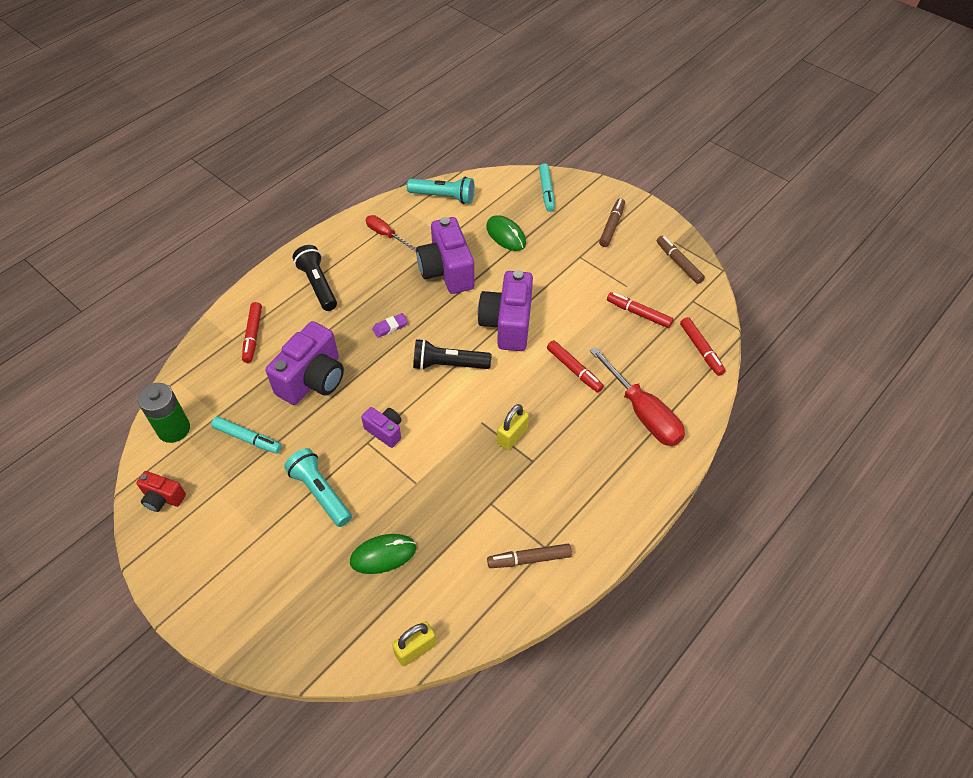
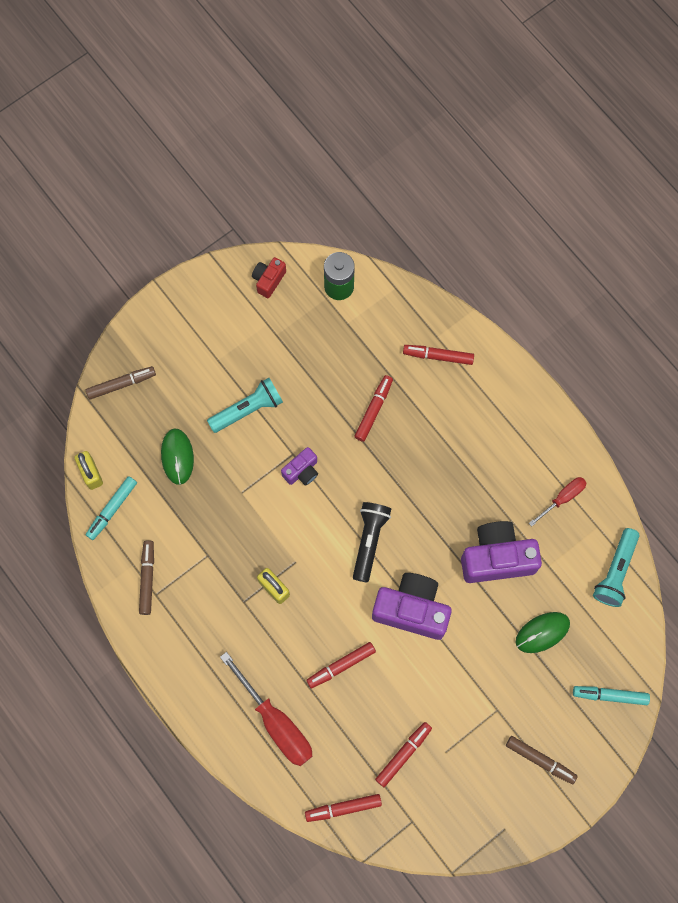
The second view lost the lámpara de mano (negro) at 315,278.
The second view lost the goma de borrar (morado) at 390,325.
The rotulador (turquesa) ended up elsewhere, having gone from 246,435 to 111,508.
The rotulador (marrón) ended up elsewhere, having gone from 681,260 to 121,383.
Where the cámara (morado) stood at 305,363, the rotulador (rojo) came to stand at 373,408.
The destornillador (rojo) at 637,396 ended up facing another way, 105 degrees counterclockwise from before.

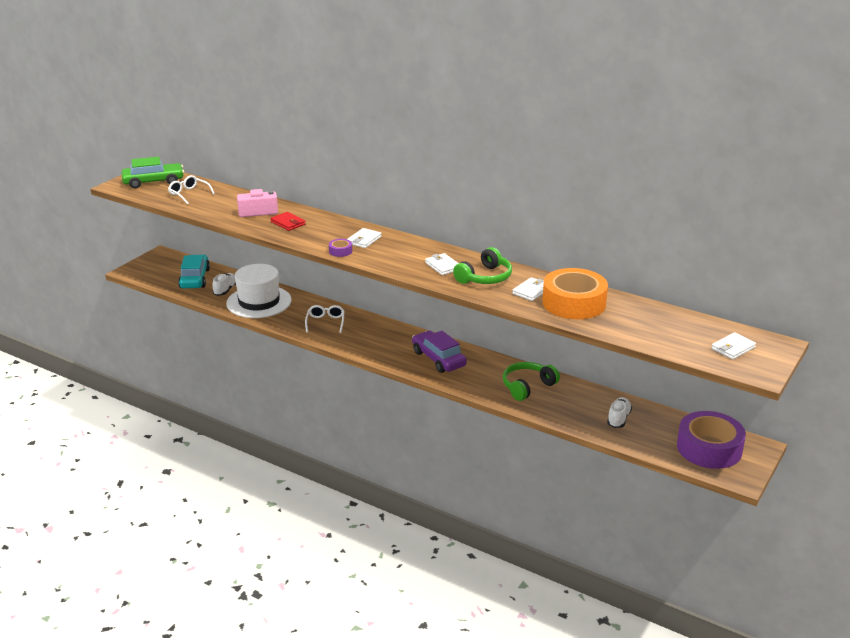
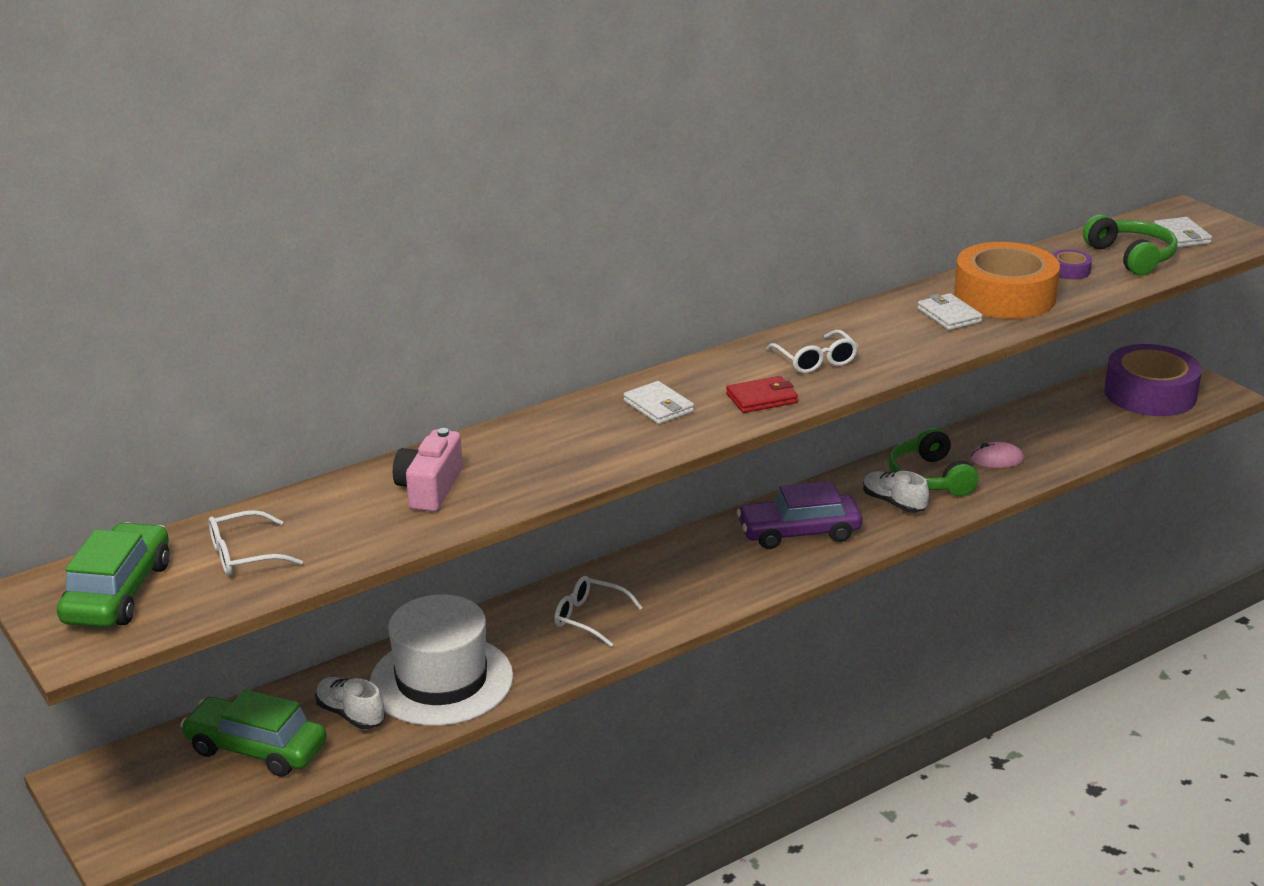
The second view gained the ratón (rosa) at 997,455.
The cartera (rojo) ended up elsewhere, having gone from 288,221 to 762,394.
The cinta adhesiva (morado) ended up elsewhere, having gone from 340,248 to 1072,265.
The auriculares (verde) ended up elsewhere, having gone from 482,265 to 1130,245.
The zapato (blanco) ended up elsewhere, having gone from 619,412 to 896,492.
Where the cartera (blanco) stood at 441,264, the gafas (blanco) came to stand at 812,351.
What was the coche (turquesa) at 194,271 turned into the coche (verde) at 253,733.

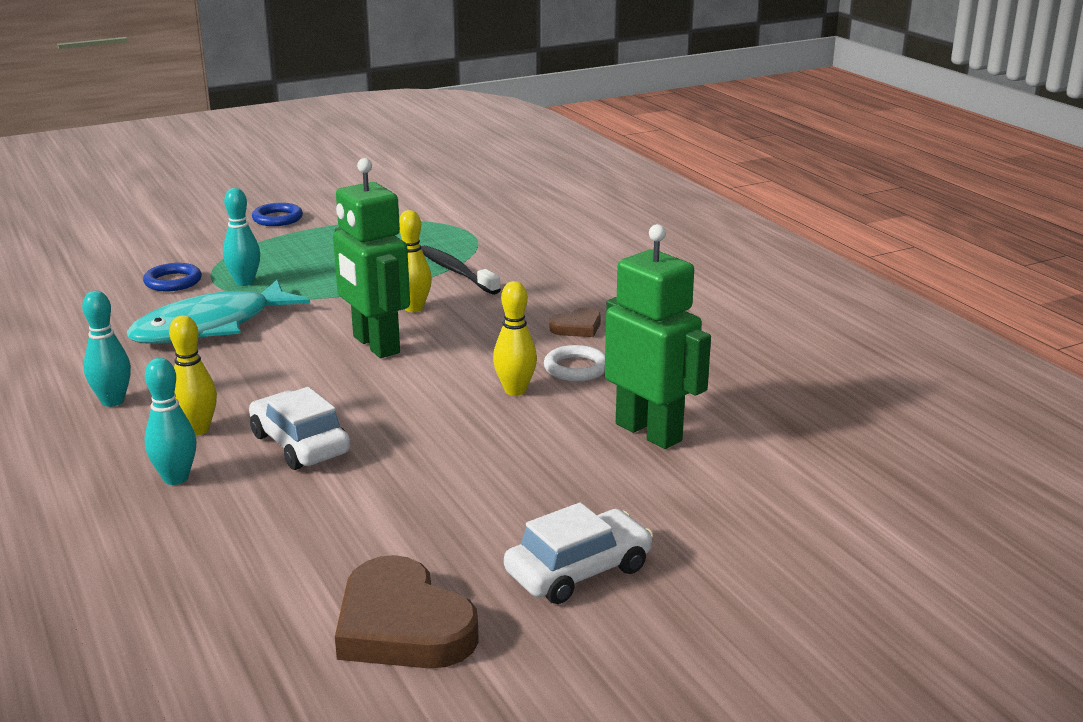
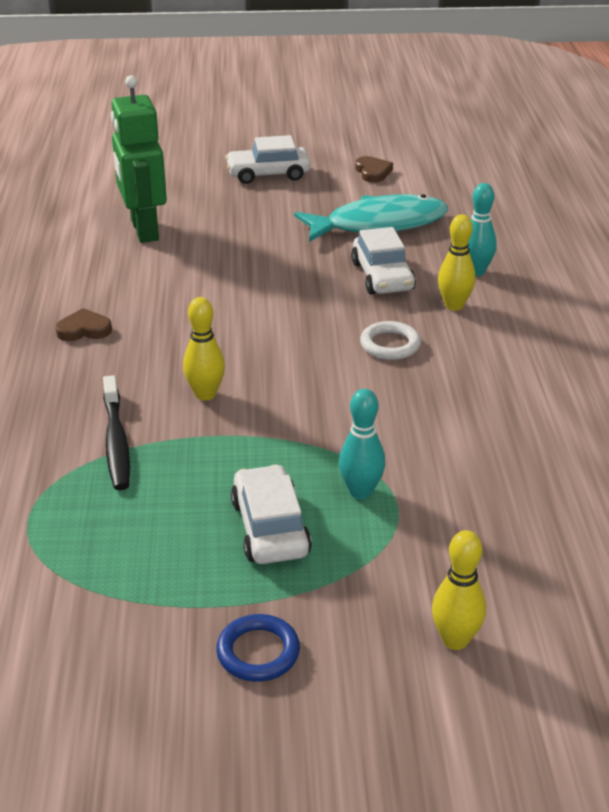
The second view lost the bolo (turquesa) at 106,349.
The second view lost the anillo (azul) at 172,277.
The second view lost the robot (verde) at 371,258.
The second view gained the coche (blanco) at 271,514.
The pez (turquesa) ended up elsewhere, having gone from 218,312 to 371,218.
The bolo (amarillo) ended up elsewhere, having gone from 515,338 to 459,590.
The anillo (blanco) ended up elsewhere, having gone from 574,363 to 390,340.
The size of the corazón (marrón) at 407,612 changed by a factor of 0.52.

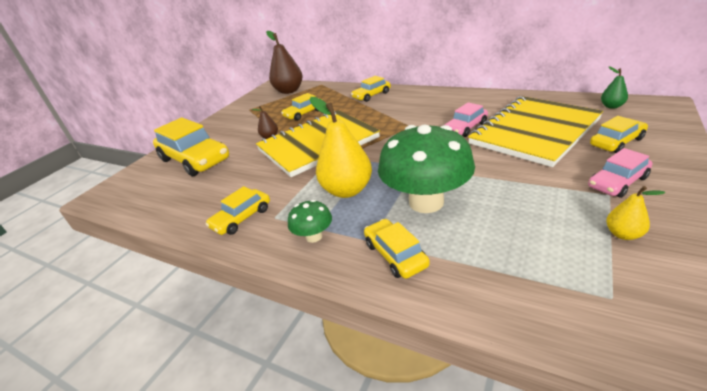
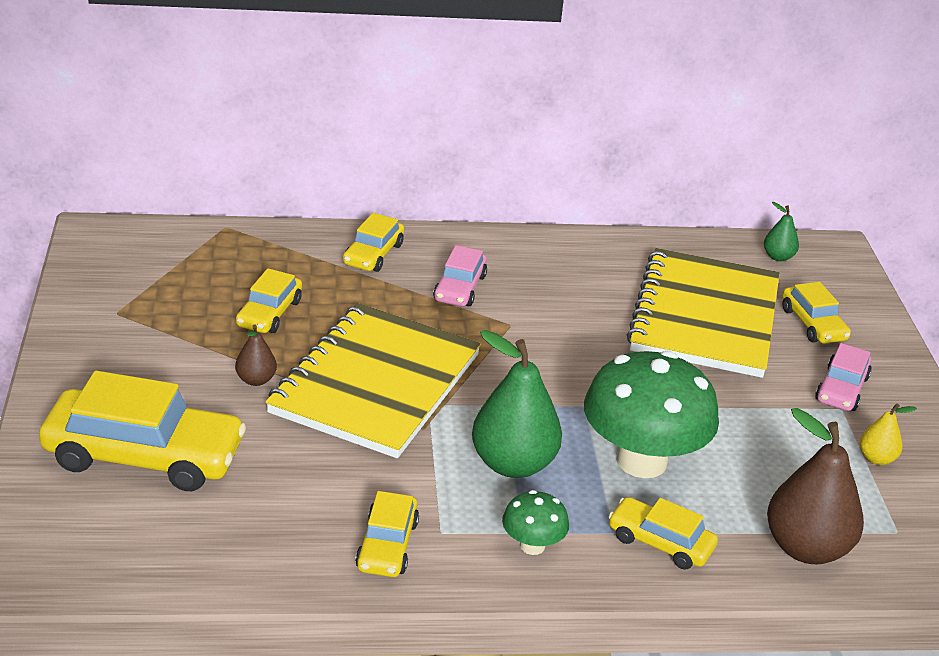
The pera (marrón) ended up elsewhere, having gone from 284,62 to 815,486.
The coche (rosa) ended up elsewhere, having gone from 466,119 to 460,276.
What was the pera (amarillo) at 341,147 turned into the pera (verde) at 517,404.
The coche (amarillo) at 619,134 ended up facing another way, 135 degrees clockwise from before.

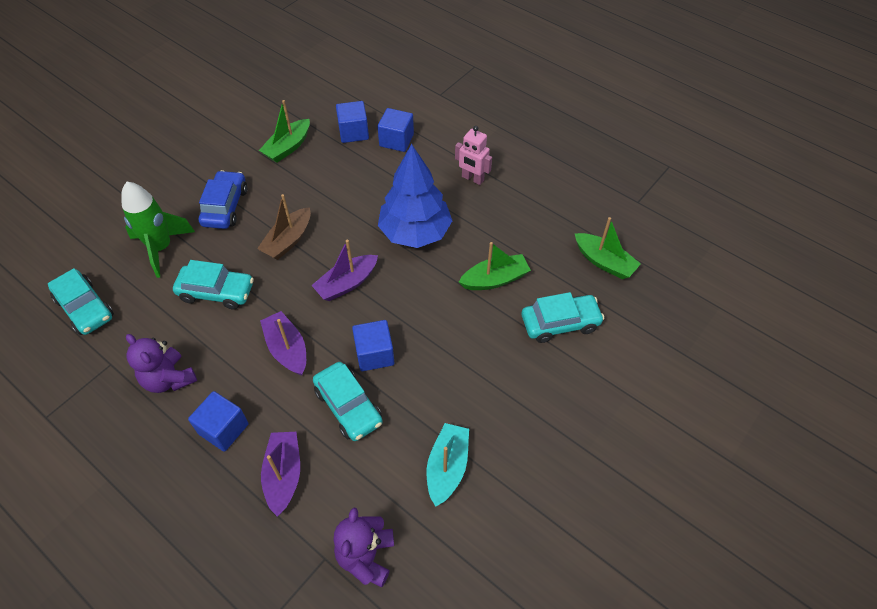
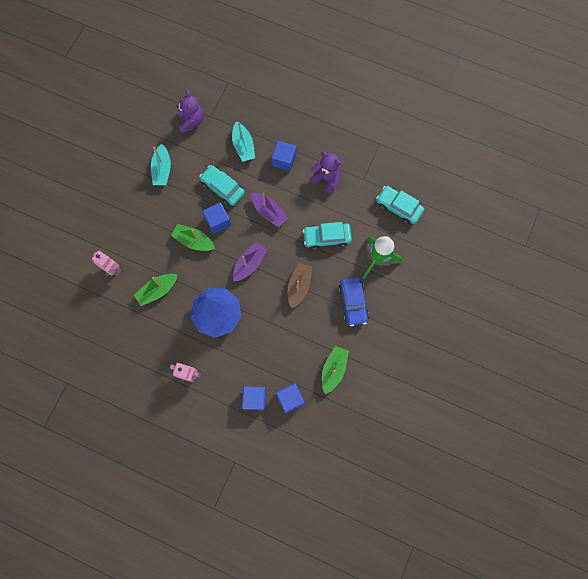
The barco (verde) ended up elsewhere, having gone from 608,248 to 193,237.
Where the coche (turquesa) stood at 563,317, the robot (rosa) came to stand at 106,263.
What was the barco (morado) at 280,474 turned into the barco (turquesa) at 243,142.

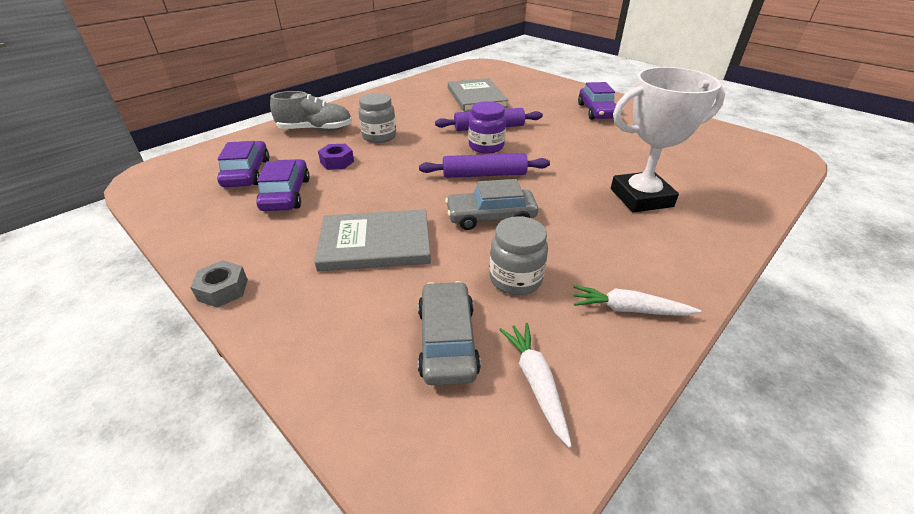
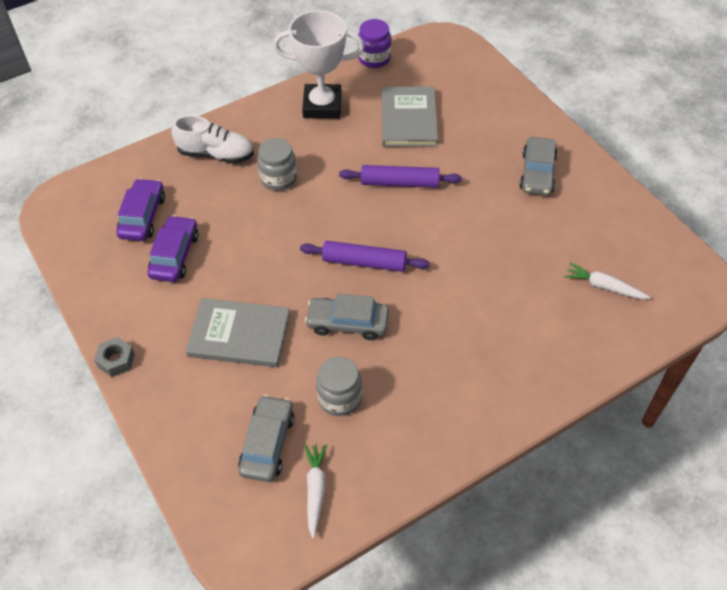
The second view lost the tuerca (morado) at 336,157.
The tarro (morado) ended up elsewhere, having gone from 487,127 to 374,43.
The zanahoria (blanco) ended up elsewhere, having gone from 637,300 to 607,280.
The trofeo (blanco) ended up elsewhere, having gone from 668,140 to 318,64.
What was the zapato (gris) at 311,111 turned into the zapato (blanco) at 213,139.
What was the coche (morado) at 597,101 turned into the coche (gris) at 538,166.

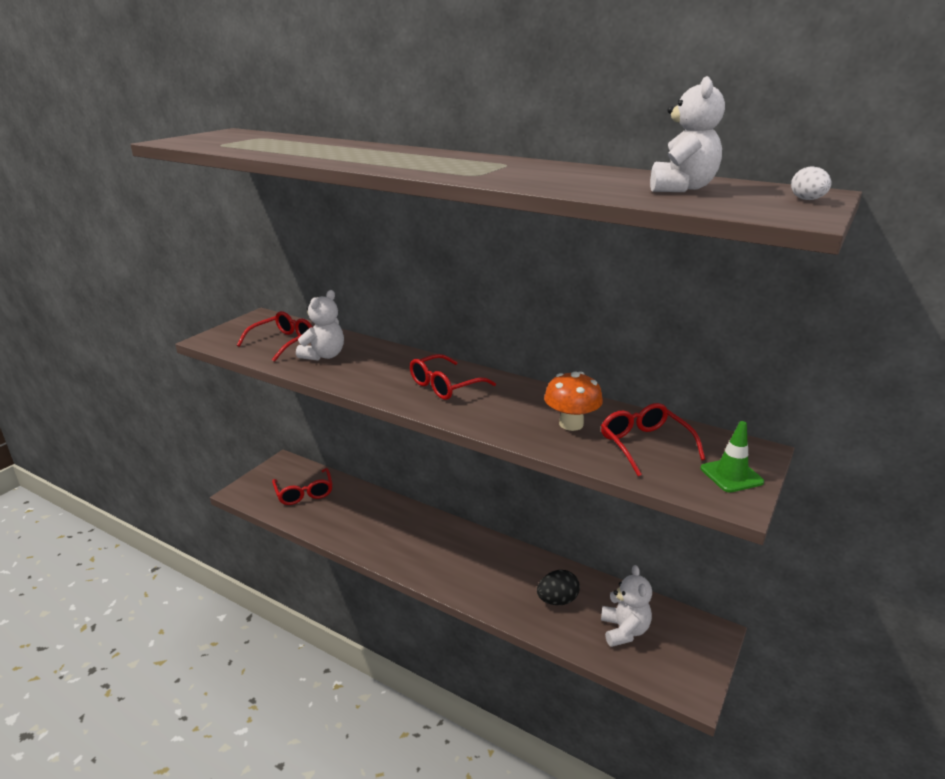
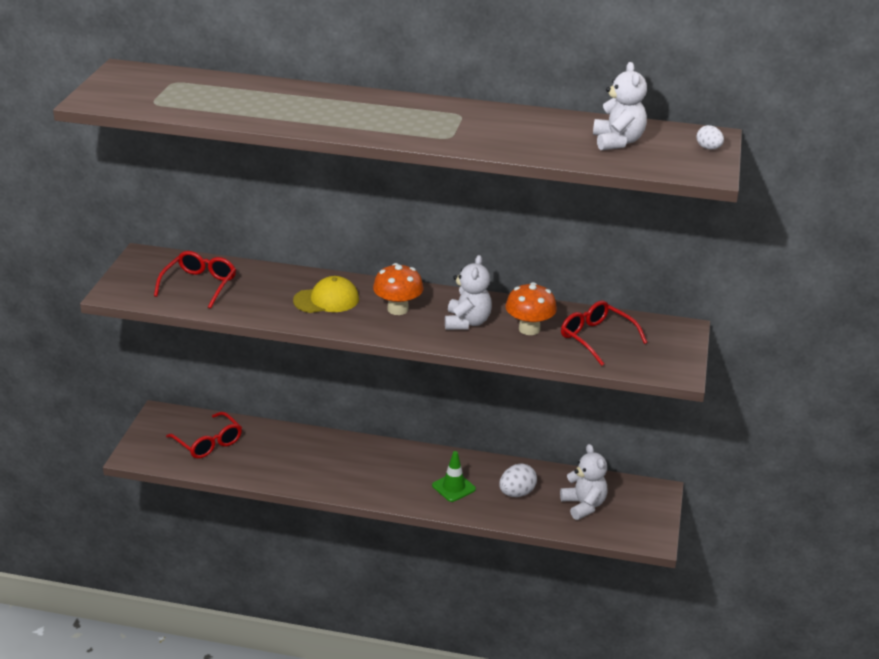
The second view gained the gorra (amarillo) at 326,294.
The osito (blanco) ended up elsewhere, having gone from 320,325 to 468,292.
The cono de tráfico (verde) ended up elsewhere, having gone from 732,456 to 454,476.
Where the gafas (rojo) stood at 453,377, the seta (naranja) came to stand at 398,289.
What was the huevo (negro) at 558,587 turned into the huevo (blanco) at 518,480.

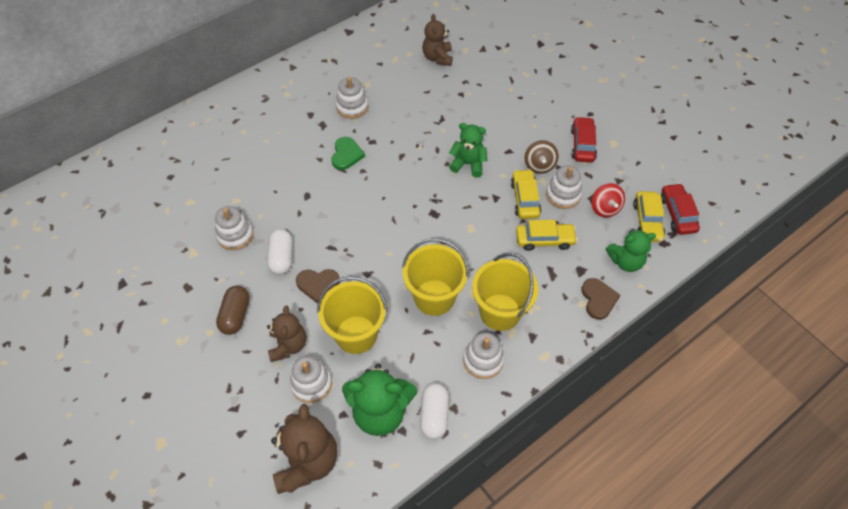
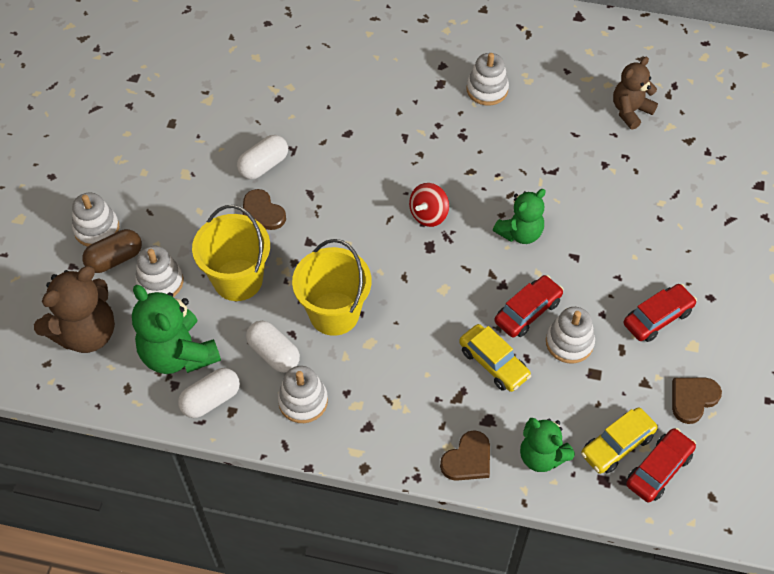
The second view lost the osito (marrón) at 286,334.
The second view lost the corazón (verde) at 348,153.
The second view lost the balde (amarillo) at 505,292.
The second view lost the peonza (marrón) at 541,157.
The second view gained the cápsula (blanco) at 273,347.
The second view gained the corazón (marrón) at 697,401.
The juguete apilable (blanco) ended up elsewhere, having gone from 234,228 to 95,220.
The cápsula (marrón) ended up elsewhere, having gone from 233,310 to 112,251.
The peonza (rojo) ended up elsewhere, having gone from 608,200 to 429,205.
What was the coche (amarillo) at 526,194 turned into the coche (rojo) at 529,306.
The osito (verde) at 468,150 ended up facing another way, 75 degrees clockwise from before.

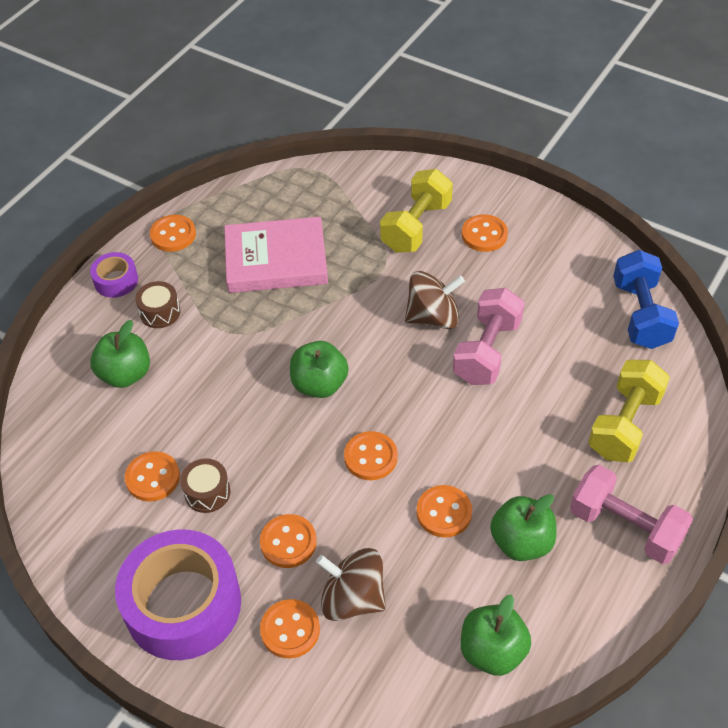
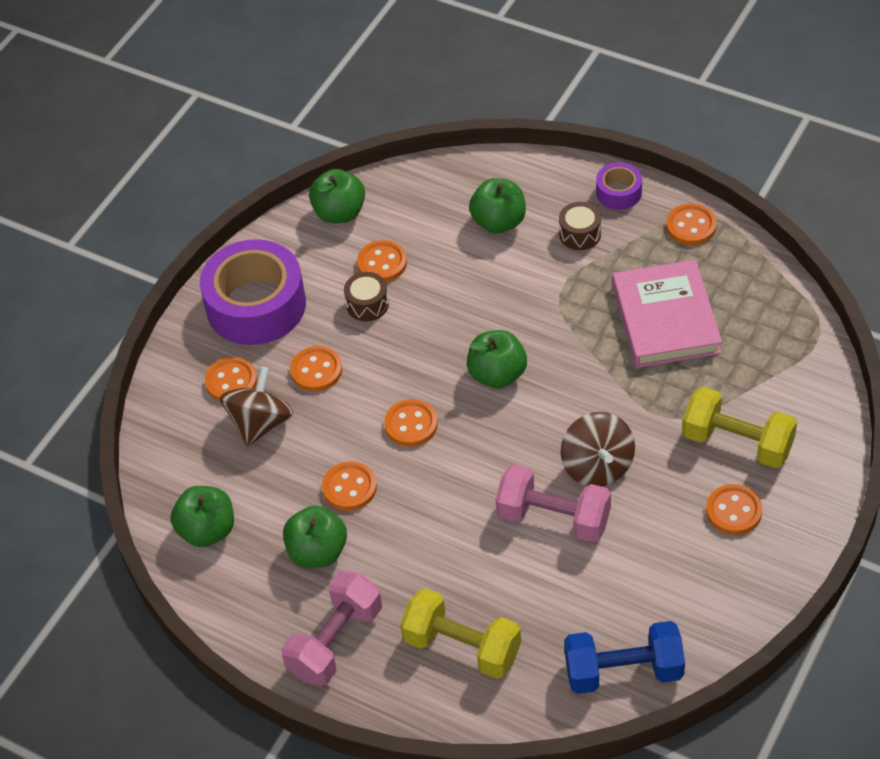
The second view gained the manzana (verde) at 337,196.

